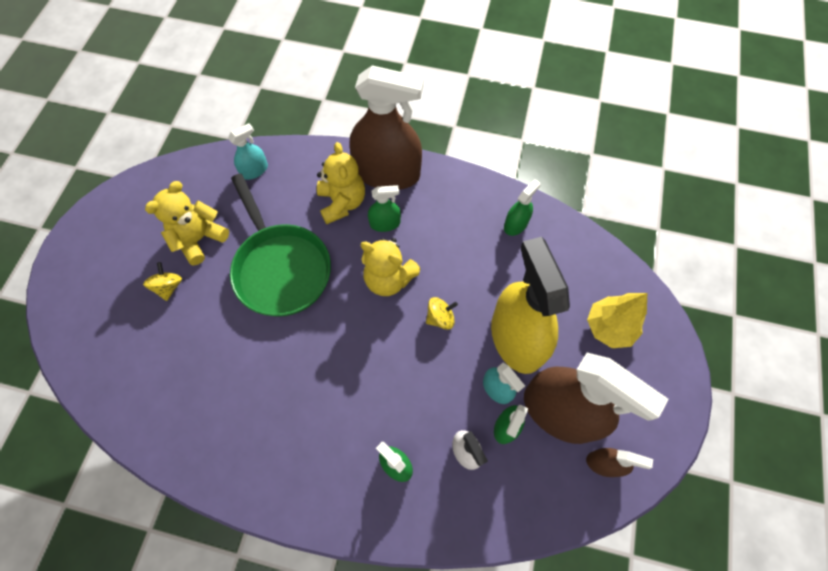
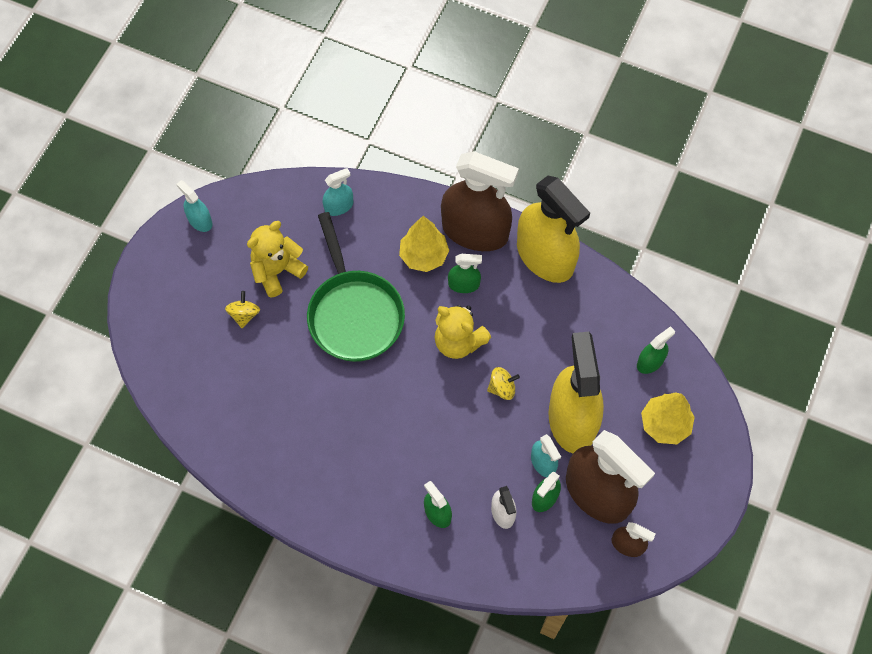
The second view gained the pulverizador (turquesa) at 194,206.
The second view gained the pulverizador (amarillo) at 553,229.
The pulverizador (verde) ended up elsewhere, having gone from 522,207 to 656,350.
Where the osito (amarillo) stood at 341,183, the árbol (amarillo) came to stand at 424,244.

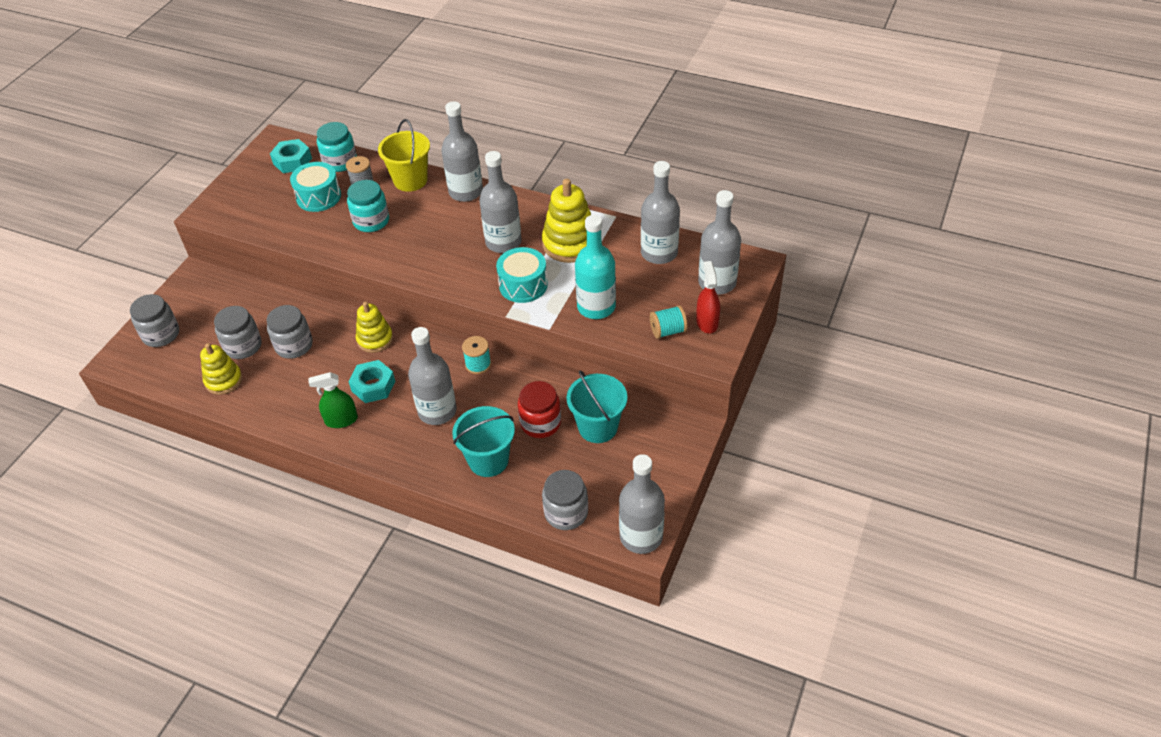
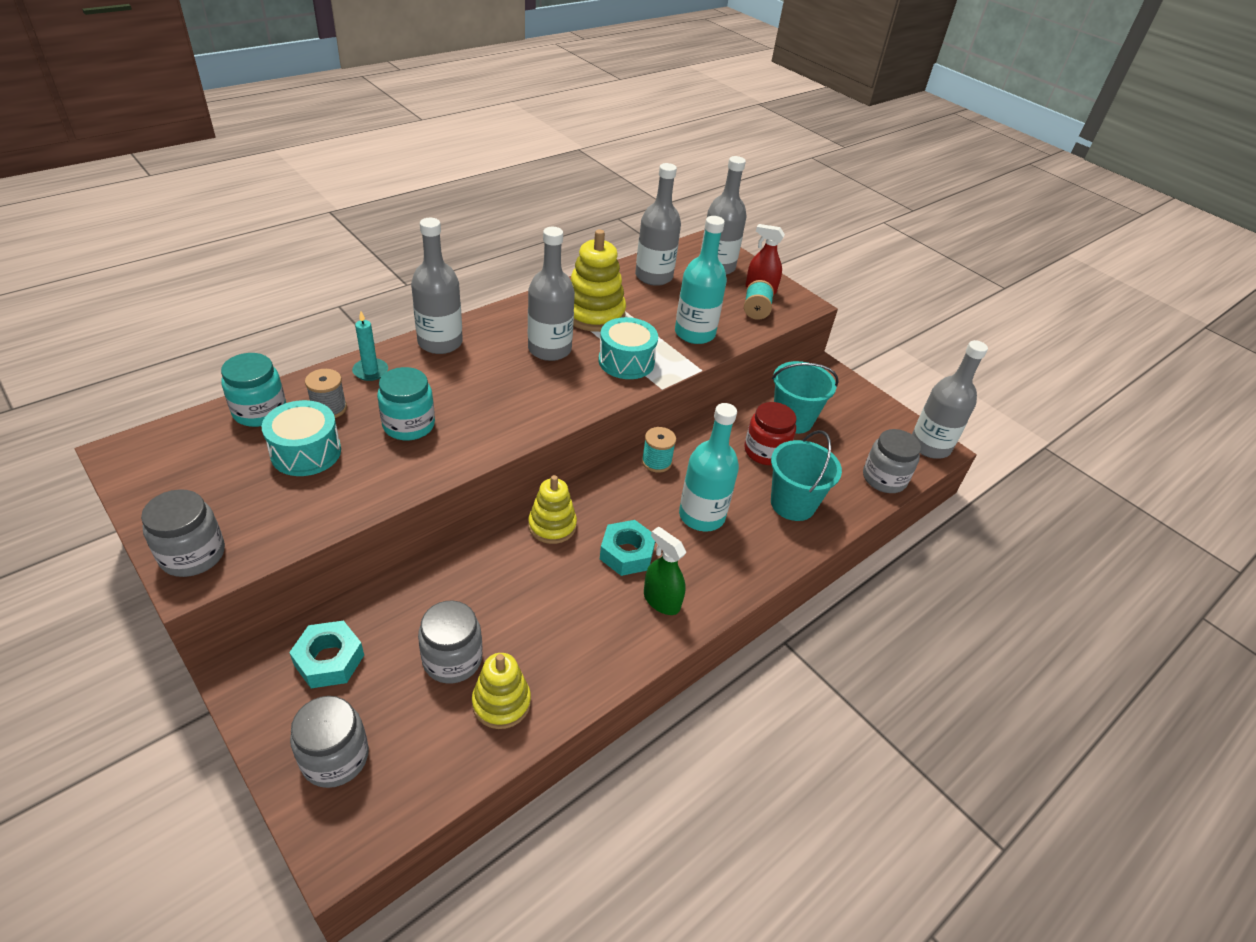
The tarro (gris) ended up elsewhere, having gone from 290,332 to 183,533.
The tuerca (turquesa) ended up elsewhere, having gone from 291,156 to 326,654.
Where the balde (amarillo) stood at 404,155, the vela (turquesa) came to stand at 370,346.
What was the botella (gris) at 432,376 turned into the botella (turquesa) at 709,467.
The pulverizador (verde) at 333,400 ended up facing another way, 120 degrees clockwise from before.

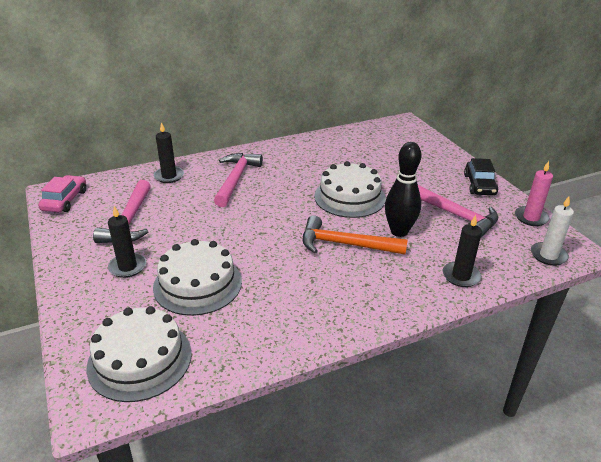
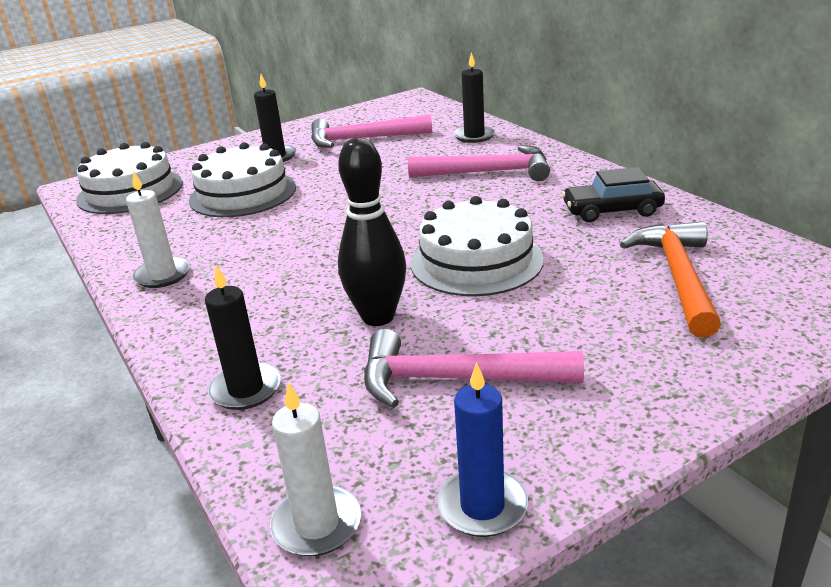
The second view lost the coche (rosa) at 62,194.
The second view gained the vela (blanco) at 158,229.
The martillo (naranja) ended up elsewhere, having gone from 355,235 to 670,279.
The coche (negro) ended up elsewhere, having gone from 481,176 to 613,194.
What was the vela (rosa) at 534,193 turned into the vela (azul) at 482,449.
The martillo (rosa) at 458,211 ended up facing another way, 60 degrees clockwise from before.

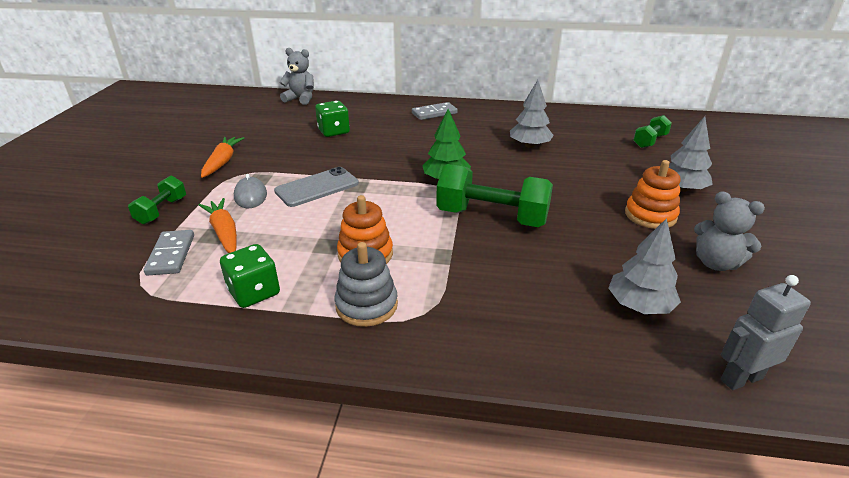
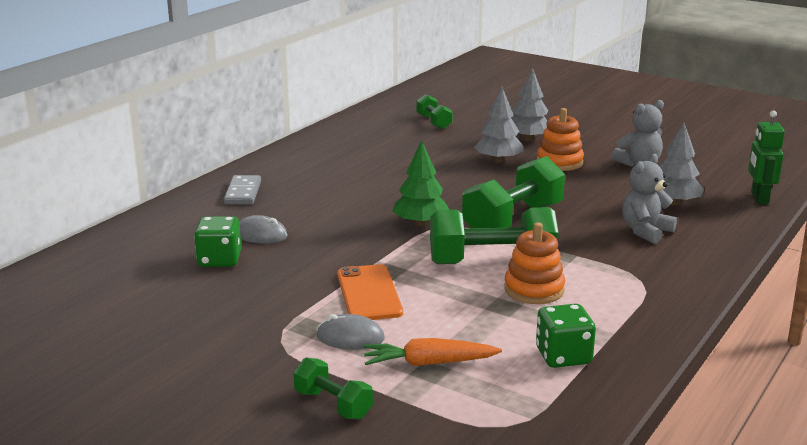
The second view lost the ficha de dominó (gris) at 169,252.
The second view lost the zanahoria (naranja) at 222,157.
The second view lost the juguete apilable (gris) at 366,284.
The second view gained the ratón (gris) at 263,229.
The second view gained the mancuerna (verde) at 494,235.
The osito (gris) ended up elsewhere, having gone from 297,76 to 649,199.
The árbol (gris) ended up elsewhere, having gone from 532,114 to 499,125.
What was the móvil (gris) at 316,187 turned into the móvil (naranja) at 370,292.
What was the robot (gris) at 766,332 turned into the robot (verde) at 766,157.

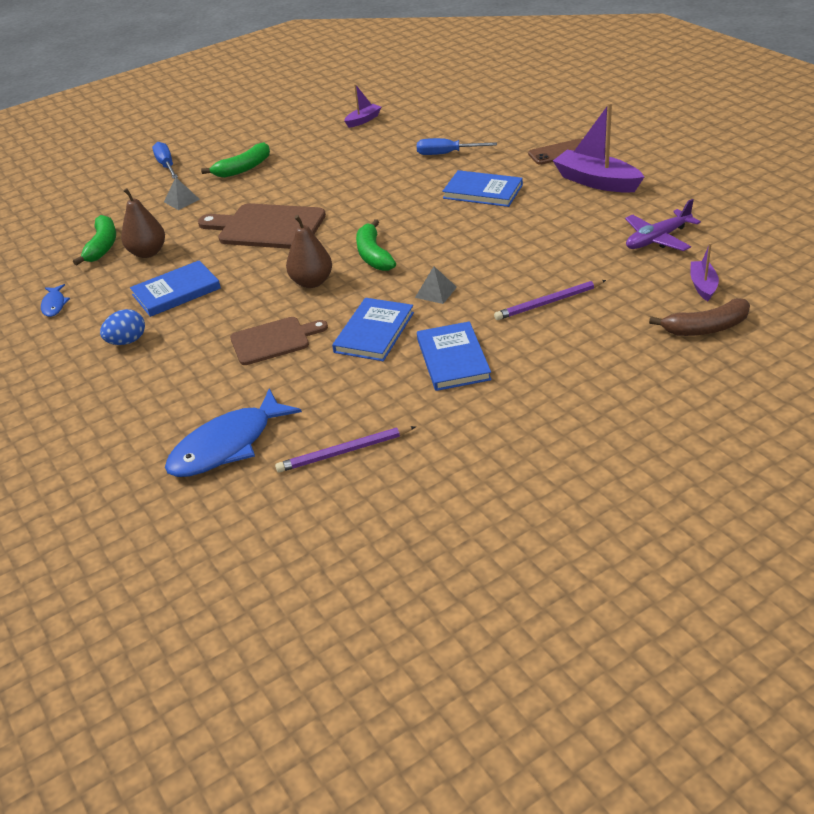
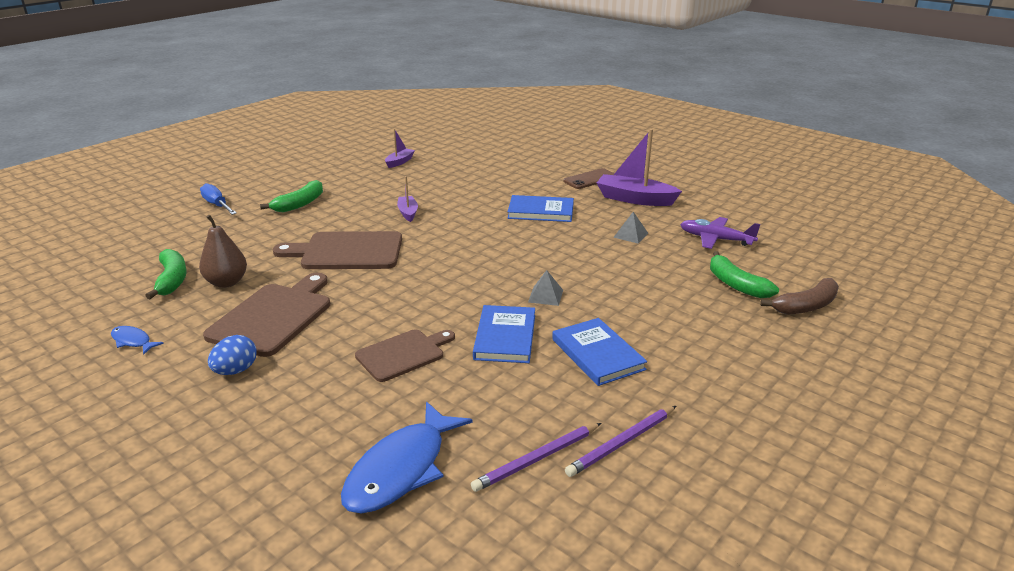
The second view lost the pera (marrón) at 309,251.
The second view lost the destornillador (azul) at 457,146.
The pirámide (gris) ended up elsewhere, having gone from 182,194 to 630,228.
The plátano (verde) ended up elsewhere, having gone from 376,245 to 744,274.
The lápiz (morado) ended up elsewhere, having gone from 550,300 to 620,441.
The barco (morado) ended up elsewhere, having gone from 704,272 to 407,199.
Where the libro (azul) stood at 175,288, the tabla de cortar (marrón) came to stand at 266,315.
The pez (azul) at 55,300 ended up facing another way, 150 degrees clockwise from before.
The avión (morado) at 663,225 ended up facing another way, 75 degrees clockwise from before.

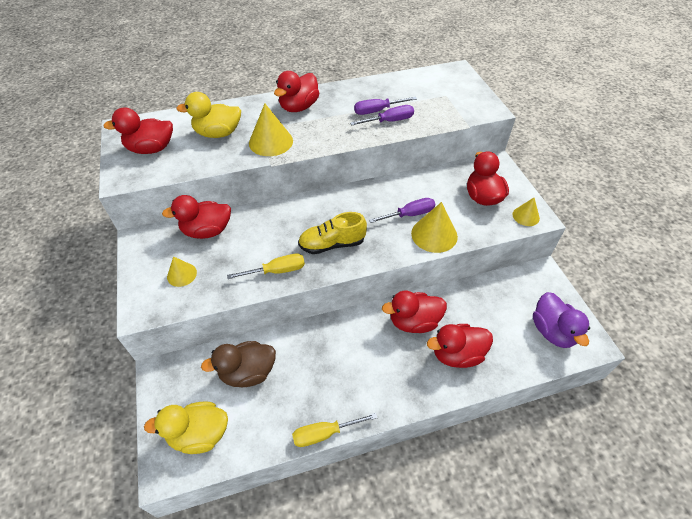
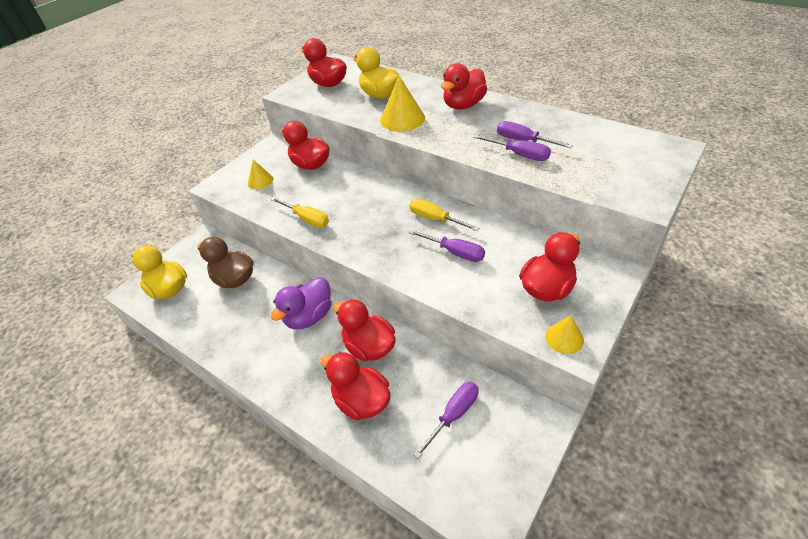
The second view lost the zapato (amarillo) at 332,233.
The second view lost the cono (amarillo) at 434,227.
The second view gained the destornillador (morado) at 445,420.
The destornillador (amarillo) ended up elsewhere, having gone from 334,430 to 444,215.
The pato (morado) ended up elsewhere, having gone from 561,320 to 301,303.
The pato (rojo) at 296,91 ended up facing another way, 45 degrees counterclockwise from before.

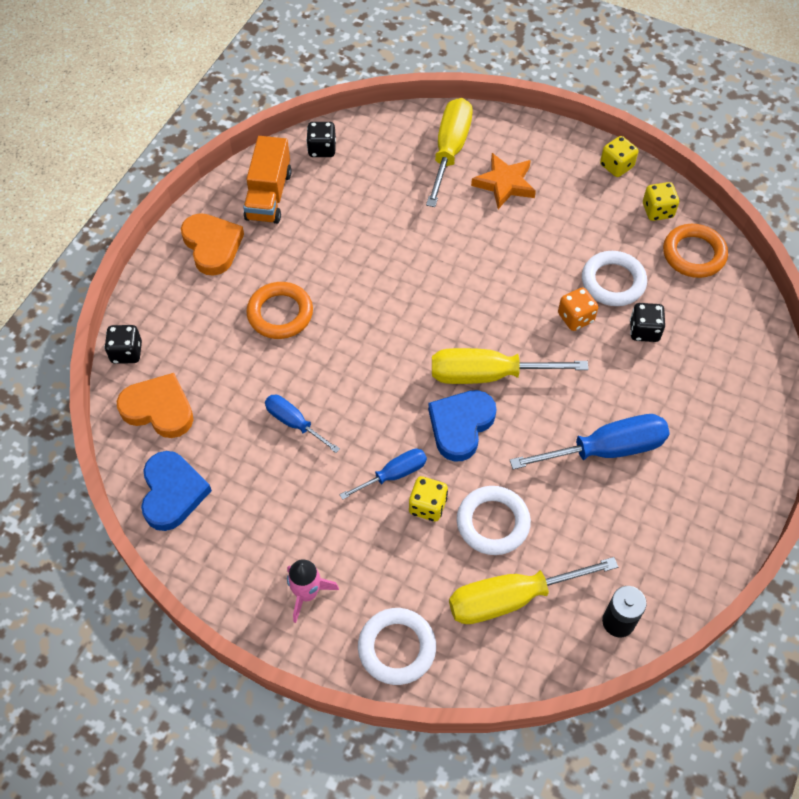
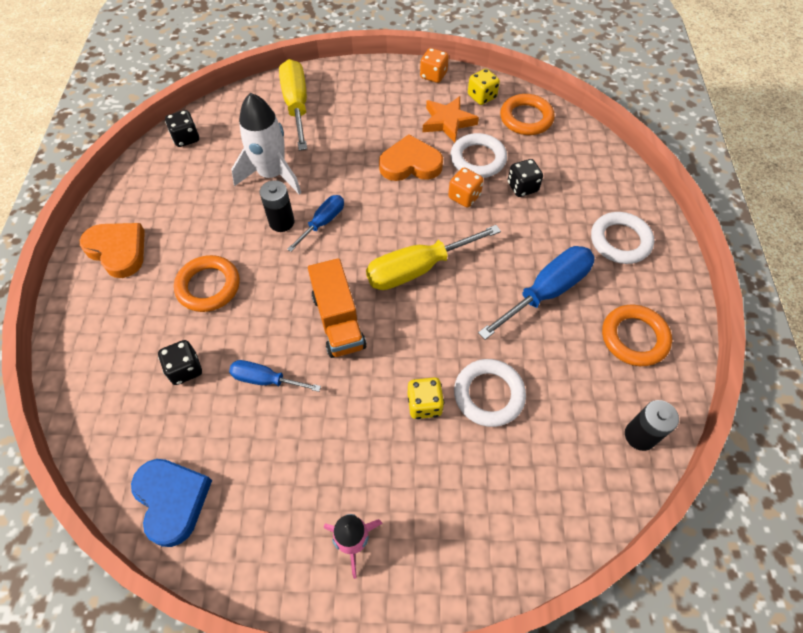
The second view lost the corazón (azul) at 462,426.
The second view lost the destornillador (amarillo) at 533,590.
The second view gained the cohete (blanco) at 266,144.
The second view gained the pila (negro) at 277,206.
The second view gained the anillo (naranja) at 637,335.
The dado (negro) ended up elsewhere, having gone from 123,344 to 180,362.
The corazón (naranja) ended up elsewhere, having gone from 155,405 to 411,157.
The camión (naranja) ended up elsewhere, having gone from 267,180 to 337,308.
The destornillador (azul) ended up elsewhere, having gone from 383,474 to 315,223.
The anillo (blanco) ended up elsewhere, having gone from 397,646 to 622,238.
The estrella (naranja) ended up elsewhere, having gone from 503,181 to 451,119.
What was the dado (amarillo) at 619,156 turned into the dado (naranja) at 434,65.

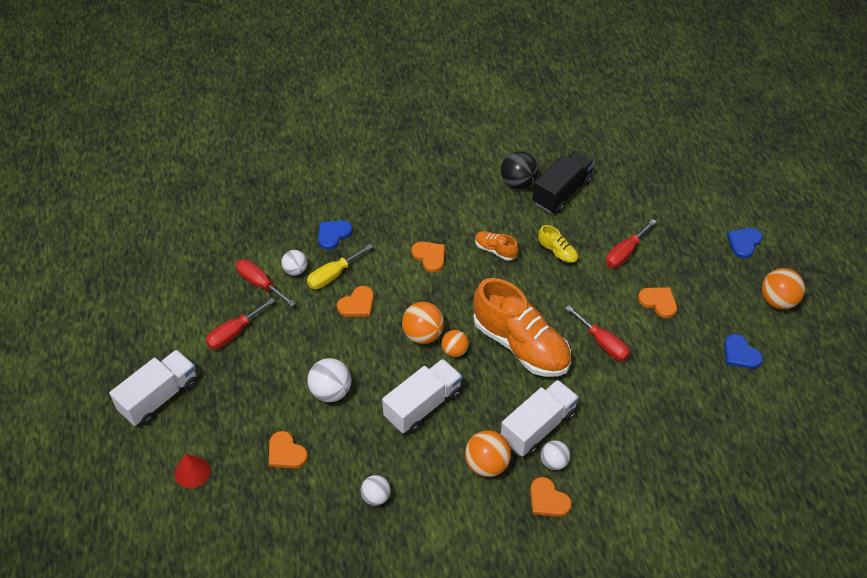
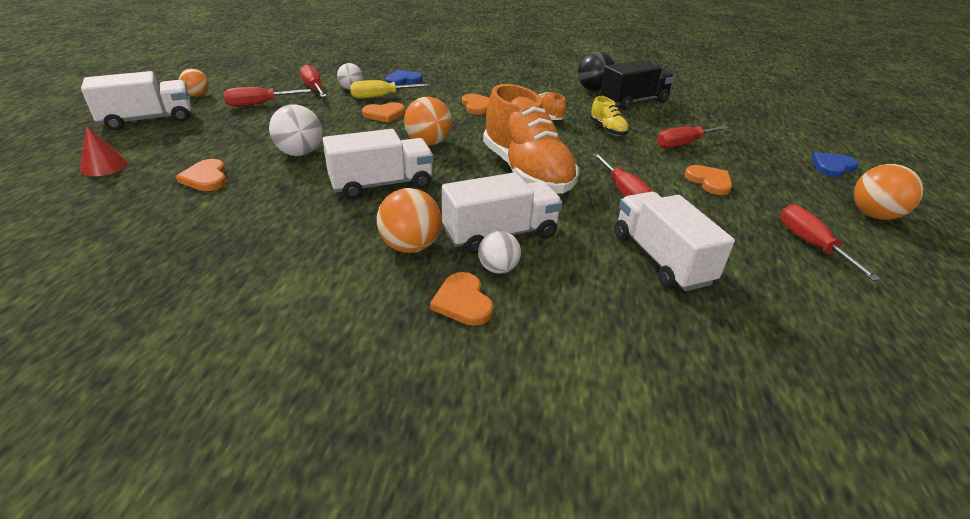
The second view lost the pelota (blanco) at 376,490.
The second view gained the camión (blanco) at 675,241.
The pelota (naranja) ended up elsewhere, having gone from 455,343 to 194,83.
Where the corazón (azul) stood at 743,351, the destornillador (rojo) came to stand at 830,243.

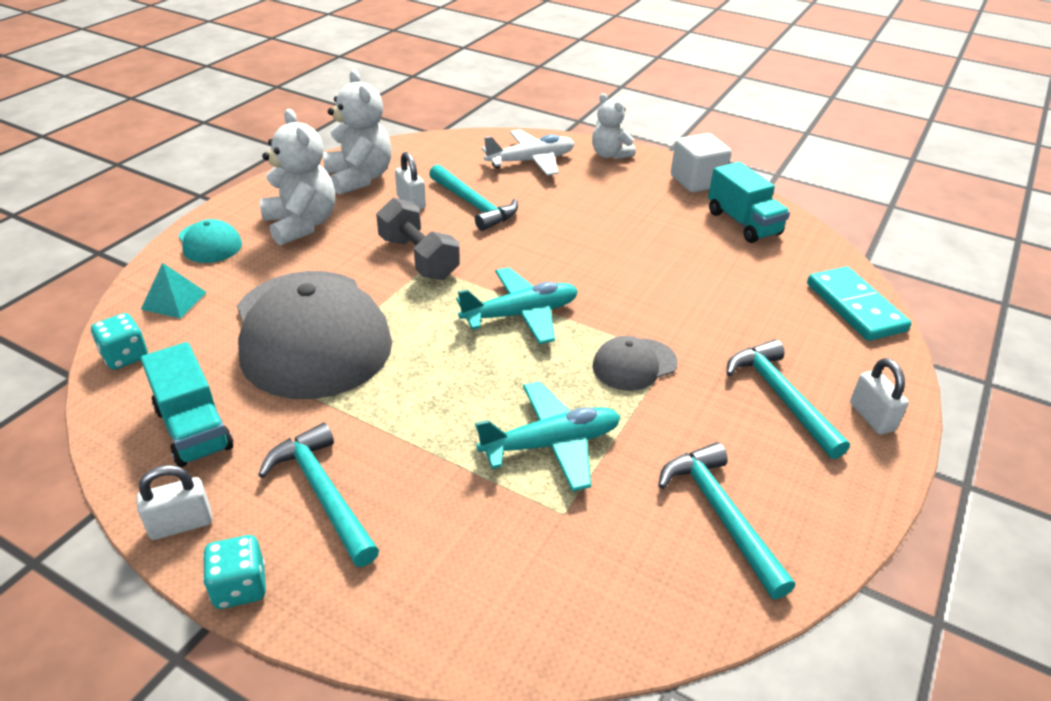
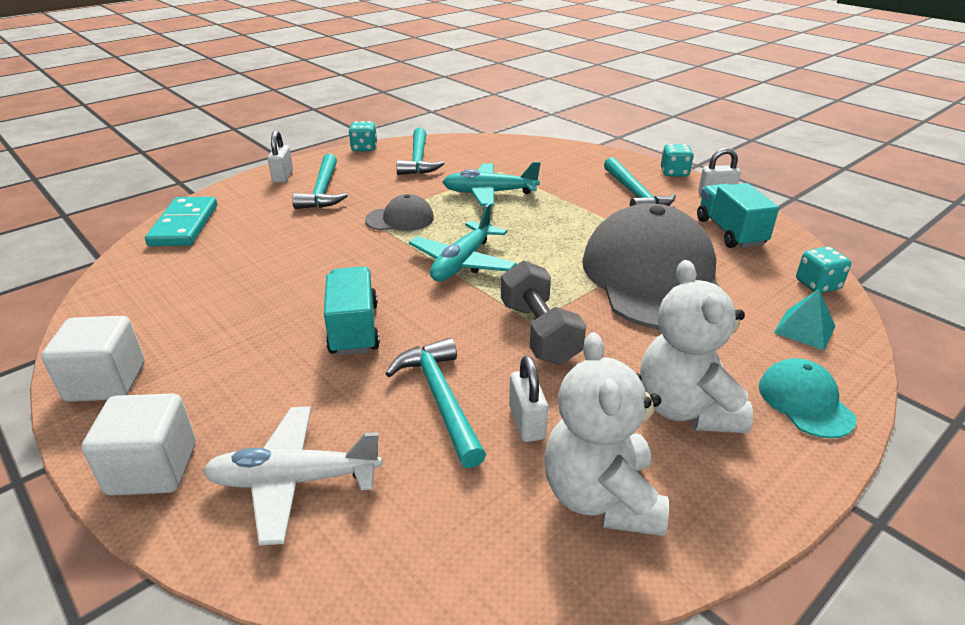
The second view gained the dado (turquesa) at 363,136.
The camión (turquesa) ended up elsewhere, having gone from 749,202 to 352,311.
Where the osito (blanco) stood at 614,126, the cubo (blanco) came to stand at 138,444.
The avión (turquesa) at 517,305 ended up facing another way, 60 degrees counterclockwise from before.

